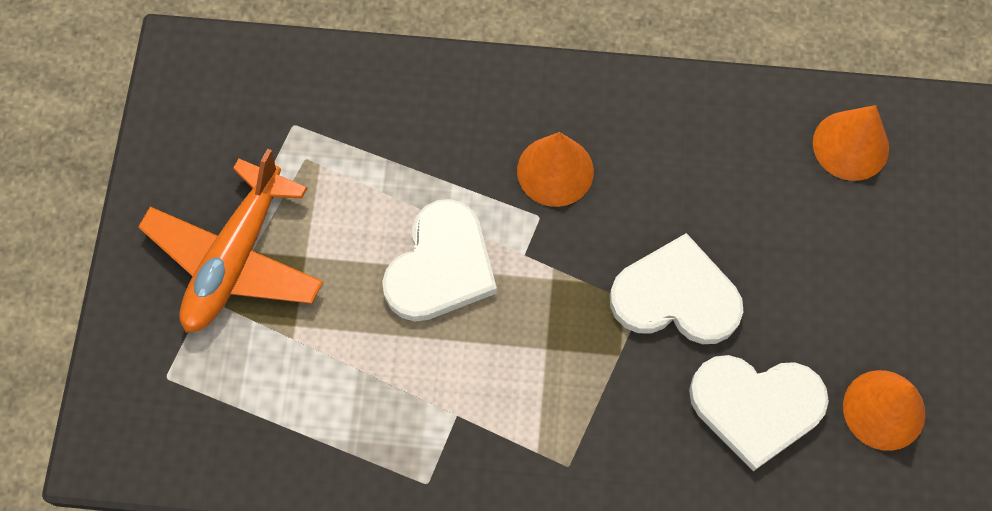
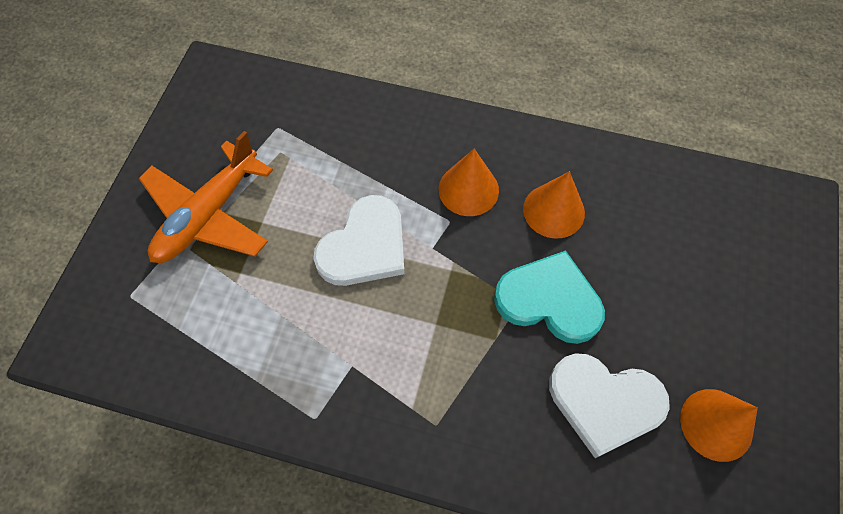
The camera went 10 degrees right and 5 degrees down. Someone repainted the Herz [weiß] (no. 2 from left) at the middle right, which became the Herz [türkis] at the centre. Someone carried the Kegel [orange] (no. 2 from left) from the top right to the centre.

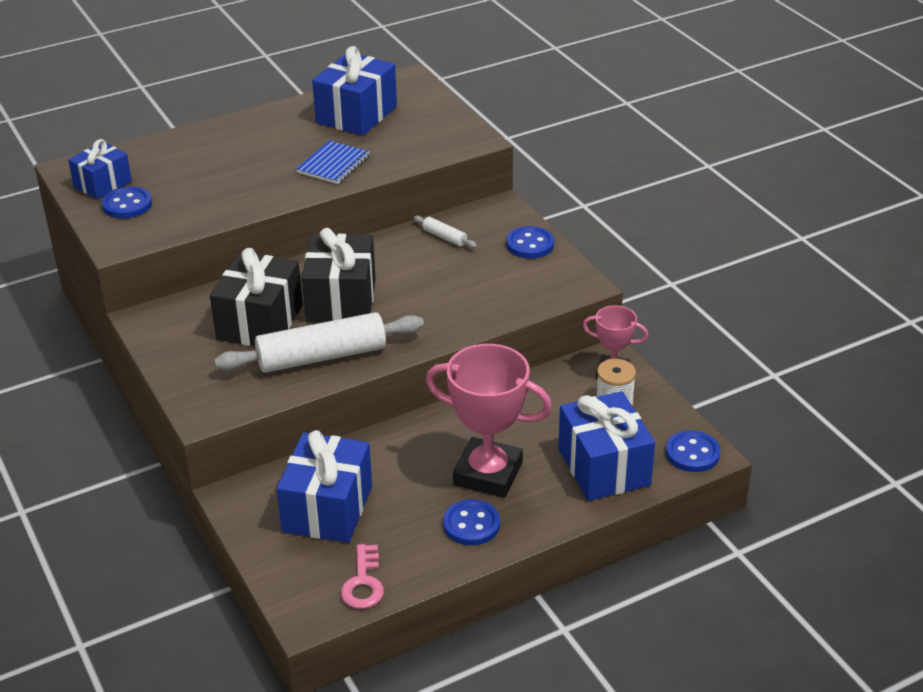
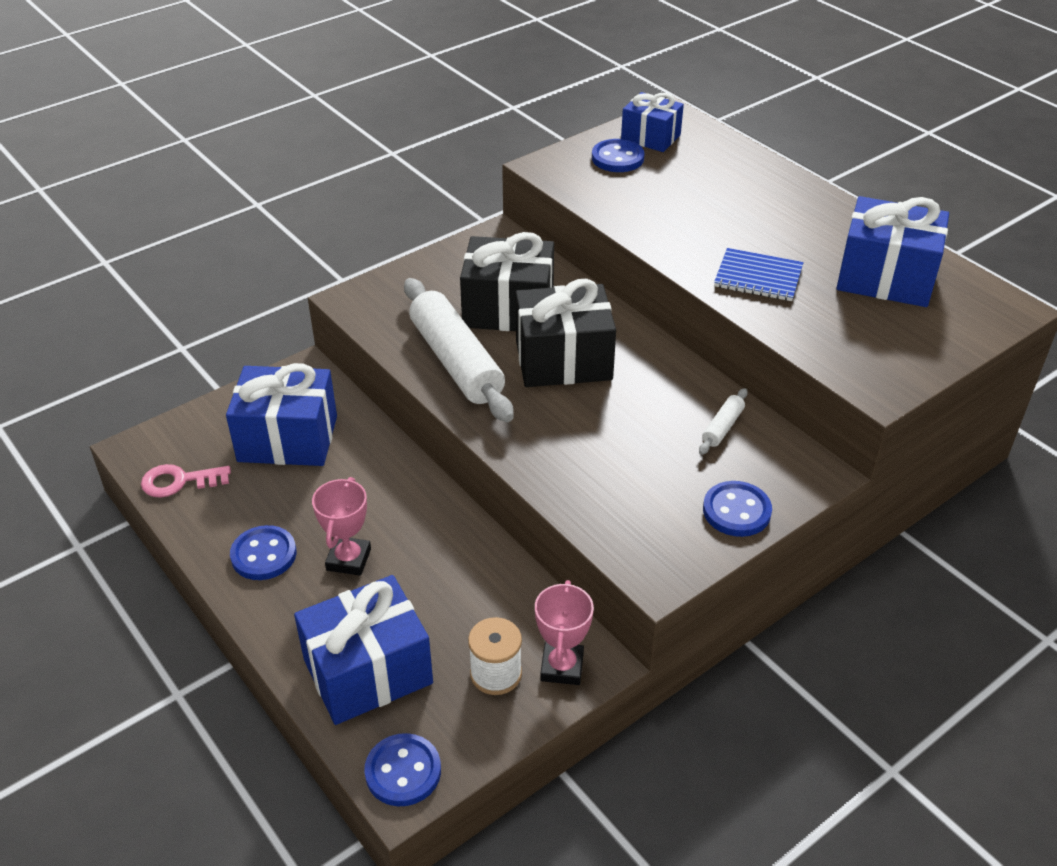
The camera went 80 degrees right and 5 degrees up. Someone scaled the Pokal [rosa] (no. 1 from left) at the centre by 0.55.

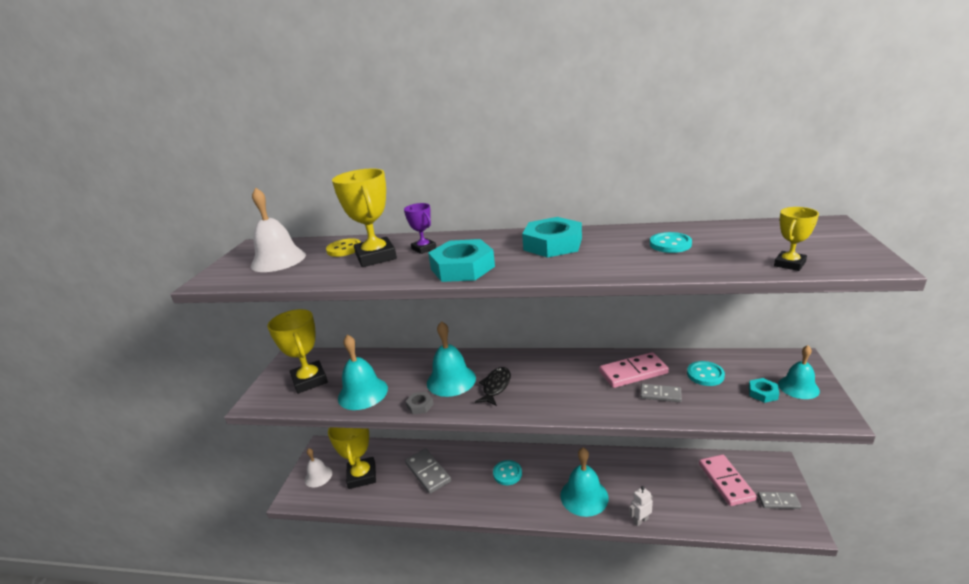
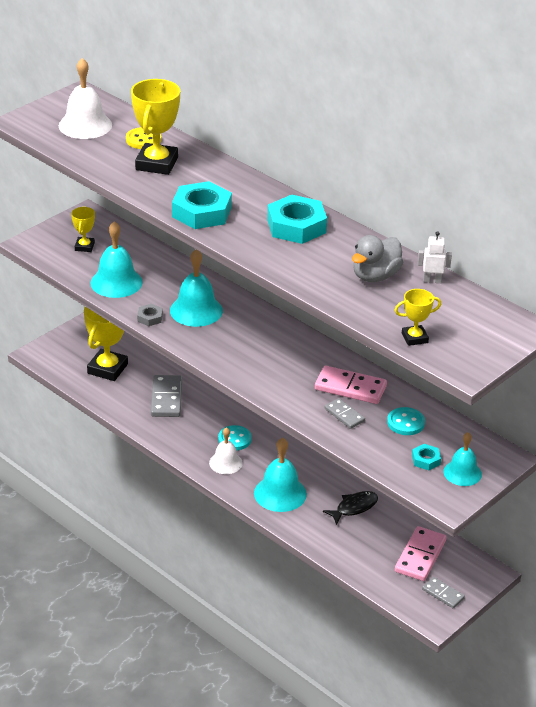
The camera went 30 degrees right and 10 degrees up. Someone scaled the Pokal [gelb] (no. 1 from left) at the middle left by 0.53. Someone carried the Glocke [weiß] (no. 2 from left) from the bottom left to the centre. Someone carried the Fisch [schwarz] from the centre to the bottom centre. Someone swapped the Knopf [türkis] (no. 2 from left) at the middle right for the Ente [grau] at the middle right. Someone carried the Roboter [weiß] from the bottom centre to the middle right. Someone took away the Pokal [lila] at the centre.

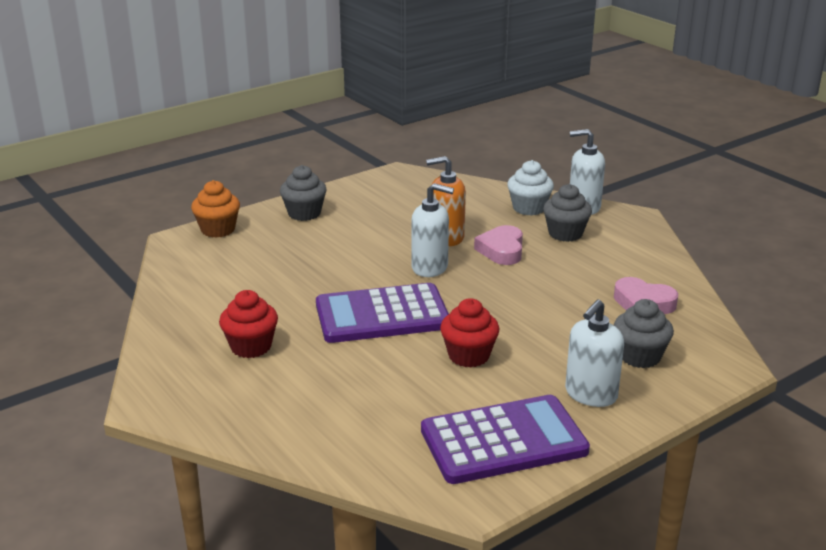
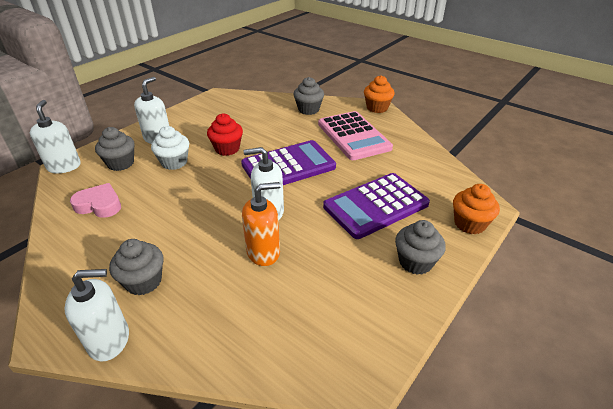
The camera went 165 degrees right and 10 degrees up. Someone put down the Seifenspender [weiß] (no. 1 from left) at the top left. Someone carried the Muffin [weiß] from the centre to the middle left. Someone put down the Muffin [grau] (no. 3 from left) at the top centre. Someone swapped the Muffin [rot] (no. 1 from left) at the middle left for the Taschenrechner [rosa] at the top centre. Someone carried the Taschenrechner [lila] (no. 2 from left) from the bottom centre to the centre. Someone put down the Muffin [orange] (no. 1 from left) at the top centre. Someone took away the Herz [rosa] (no. 1 from left) at the centre.

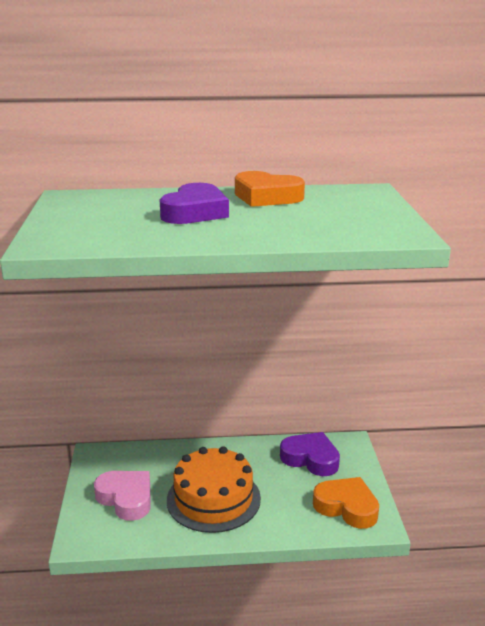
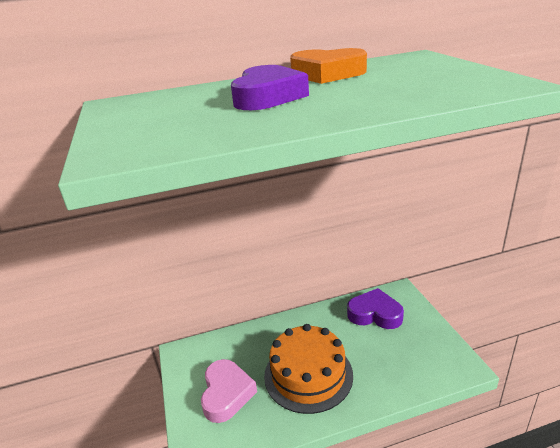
The camera went 10 degrees left and 5 degrees up. Someone rotated the Herz [rosa] at the bottom left by 60 degrees clockwise. Someone took away the Herz [orange] (no. 2 from left) at the bottom right.

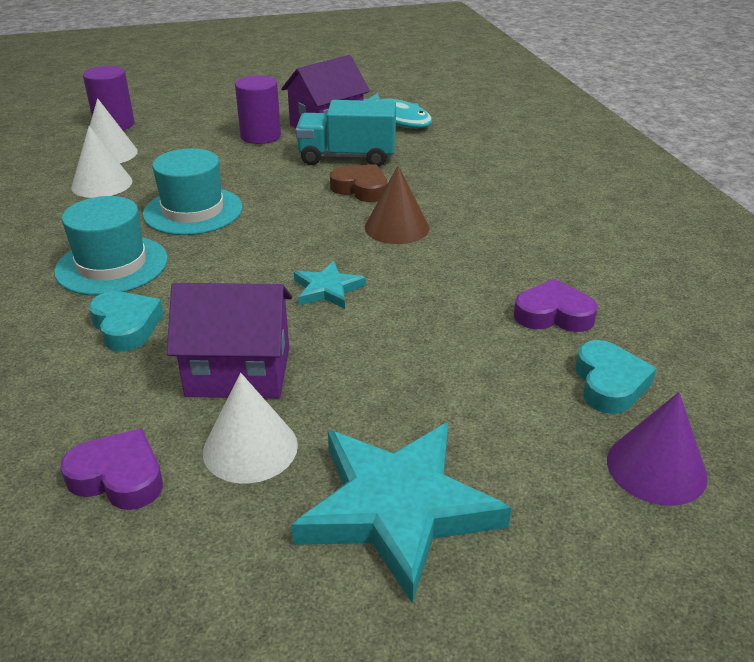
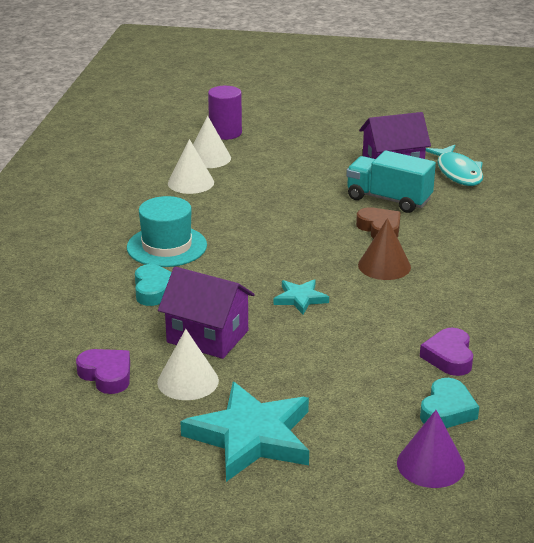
The camera went 25 degrees right and 5 degrees down. Someone rotated the Herz [lila] (no. 2 from left) at the middle right by 120 degrees counterclockwise. Someone took away the Hut [türkis] (no. 2 from left) at the top left. Someone took away the Vollzylinder [lila] (no. 2 from left) at the top centre.

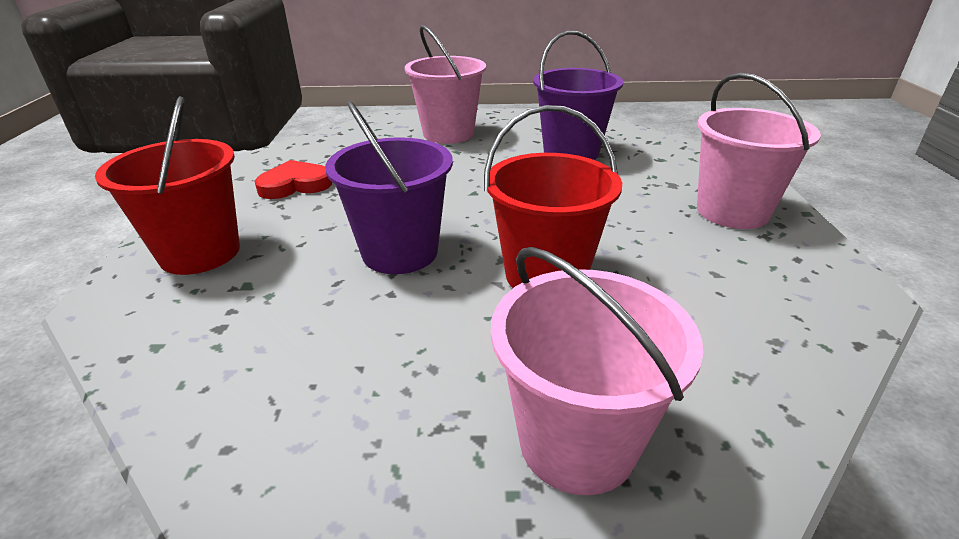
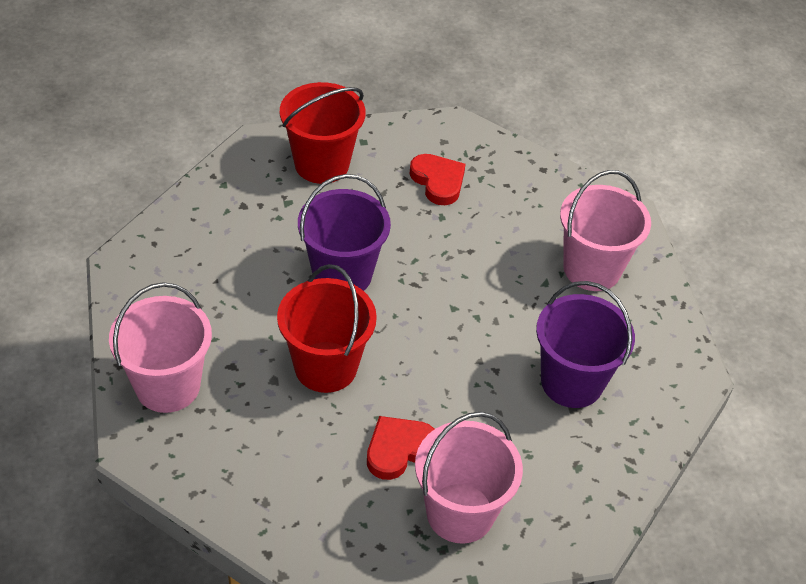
The camera went 75 degrees right and 15 degrees up. Someone put down the Herz [rot] (no. 1 from left) at the bottom centre.

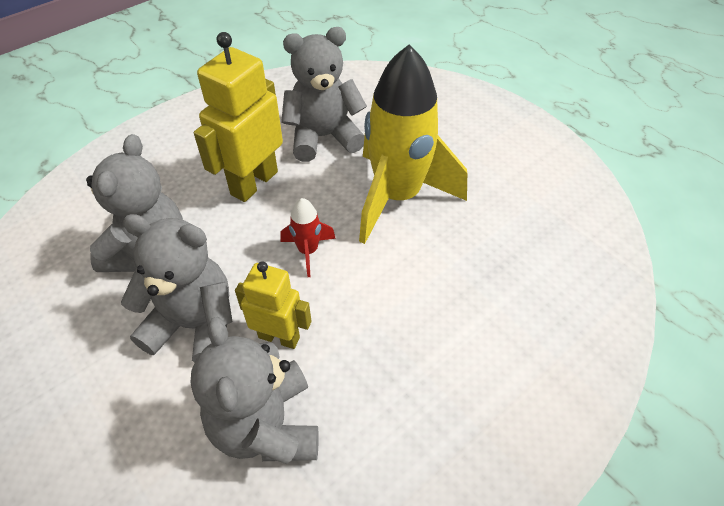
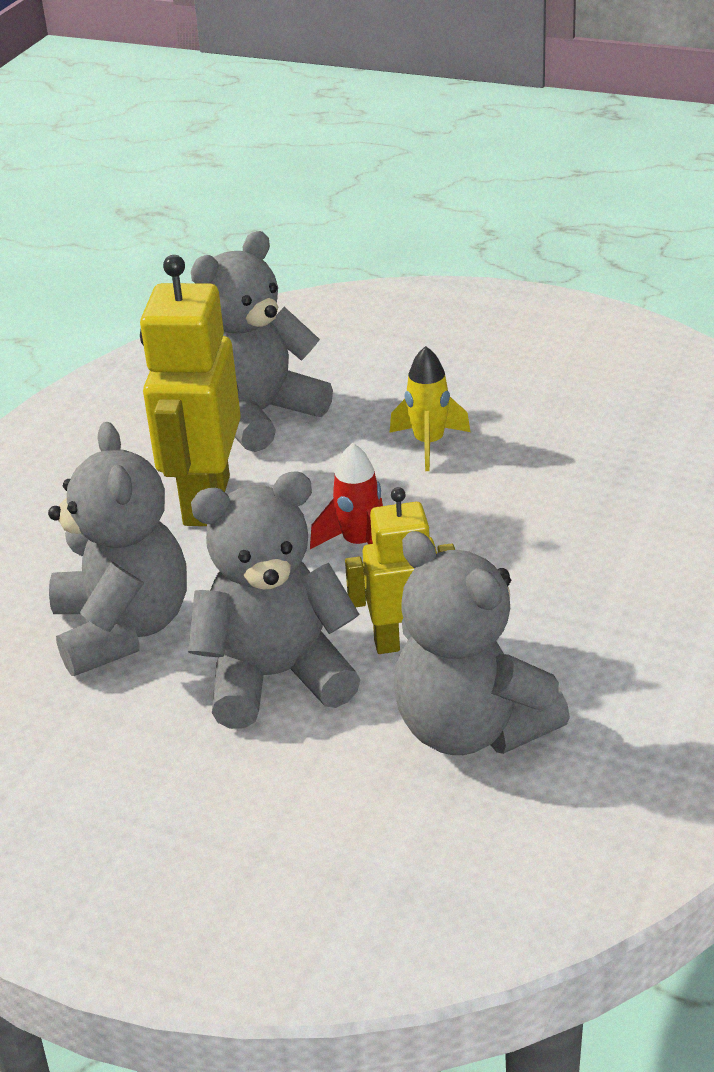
The camera went 25 degrees left and 15 degrees down. Someone scaled the Rakete [gelb] at the top centre by 0.43.

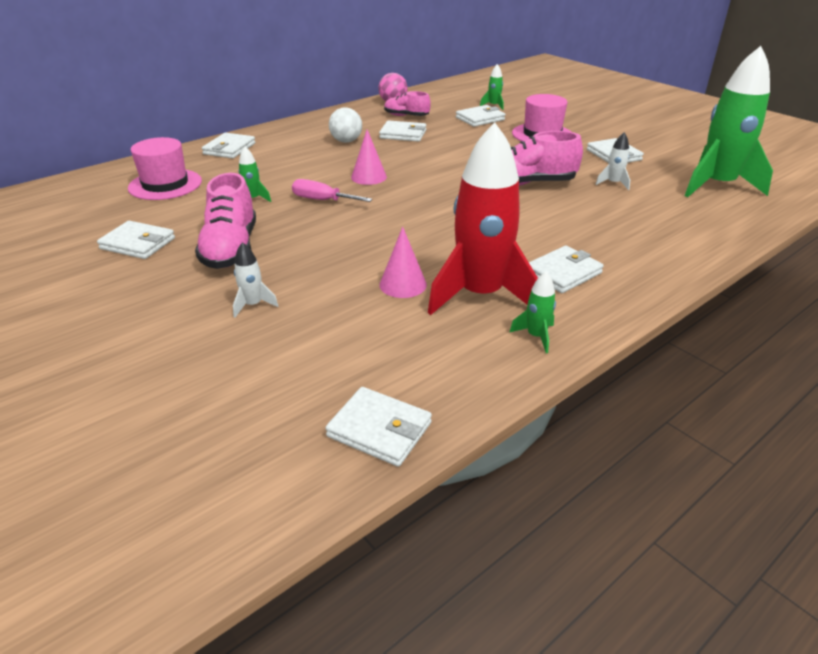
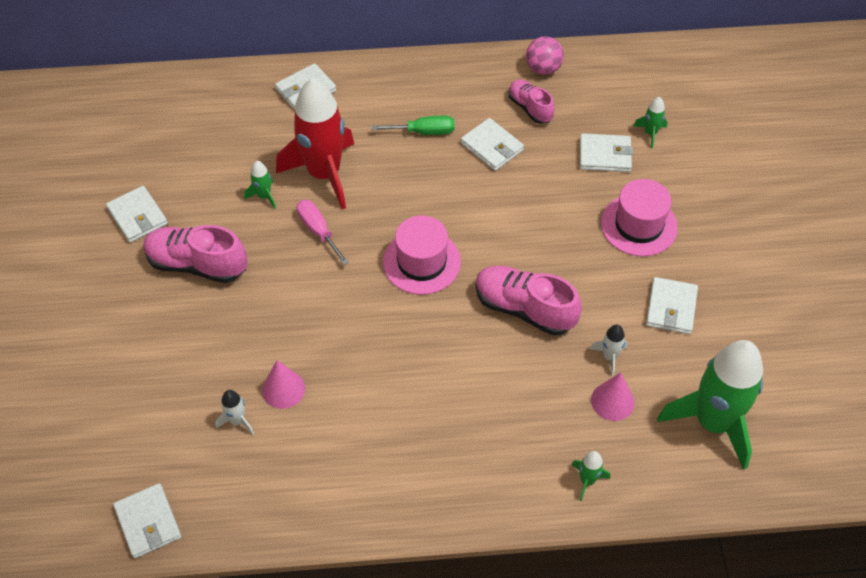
The camera went 35 degrees right and 20 degrees up. Someone rotated the Schuh [rosa] (no. 1 from left) at the middle left by 75 degrees clockwise. Someone carried the Rakete [weiß] (no. 1 from left) from the middle left to the bottom left. Someone carried the Rakete [rot] from the centre to the top centre. Someone swapped the Ball [weiß] at the top centre for the Schraubenzieher [grün] at the top centre. Someone carried the Hut [rosa] (no. 1 from left) from the top left to the centre. Someone carried the Rakete [grün] (no. 3 from left in the first image) from the centre to the bottom right. Someone carried the Kegel [rosa] (no. 1 from left in the first image) from the top centre to the bottom right. Someone took away the Geldbörse [weiß] (no. 6 from left) at the middle right.

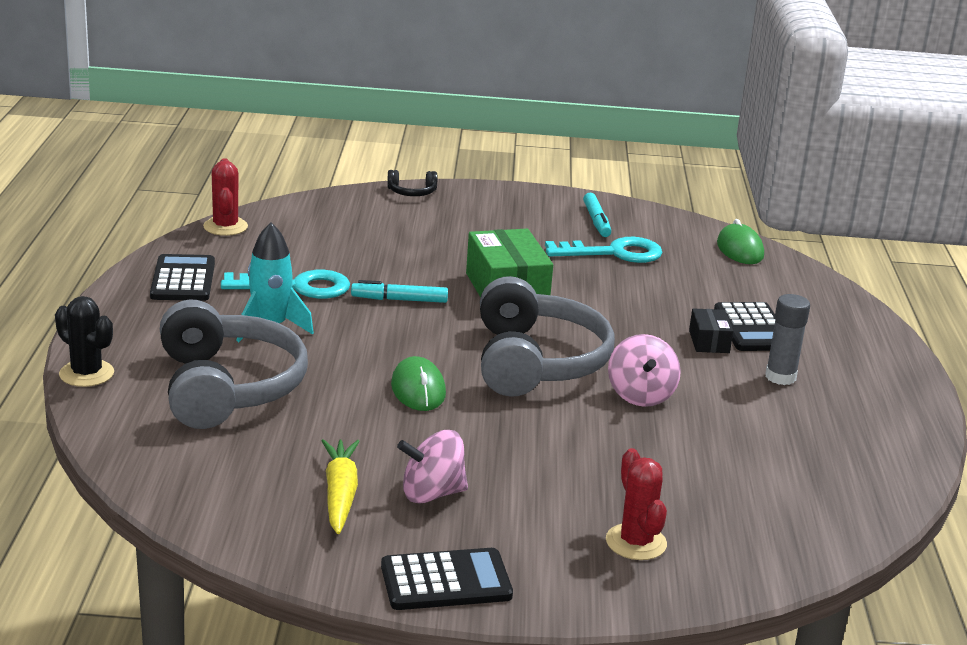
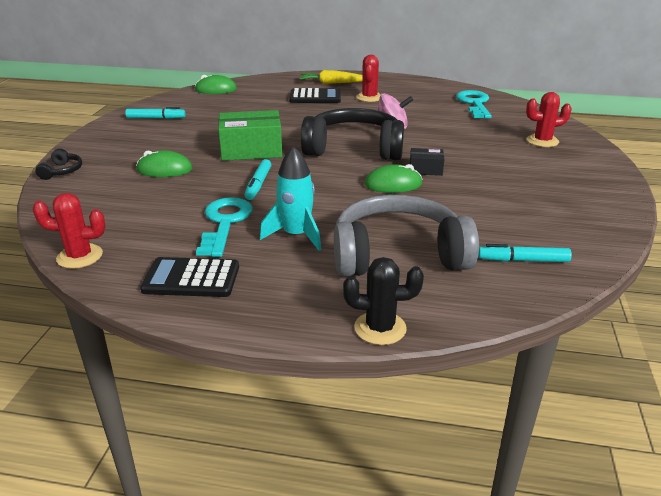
The camera went 80 degrees left and 5 degrees up. Someone put down the Computermaus [grün] (no. 1 from left) at the top left. Someone carried the Karotte [gelb] from the bottom centre to the top centre. Someone repainted the Kopfhörer [grau] (no. 2 from left) at the centre, which became the Kopfhörer [schwarz] (no. 2 from left) at the top centre. Someone rotated the Kaktus [schwarz] at the middle left by 45 degrees clockwise. Someone swapped the Klebestift [grau] at the middle right for the Kaktus [rot] (no. 2 from left) at the top centre. Someone carried the Schachtel [schwarz] from the middle right to the top centre. Someone carried the Schlüssel [türkis] (no. 2 from left) from the centre to the top right. Someone put down the Filzstift [türkis] (no. 3 from left) at the middle right. Someone took away the Taschenrechner [schwarz] (no. 2 from left) at the bottom centre. Someone took away the Kreisel [rosa] (no. 1 from left) at the bottom centre.

